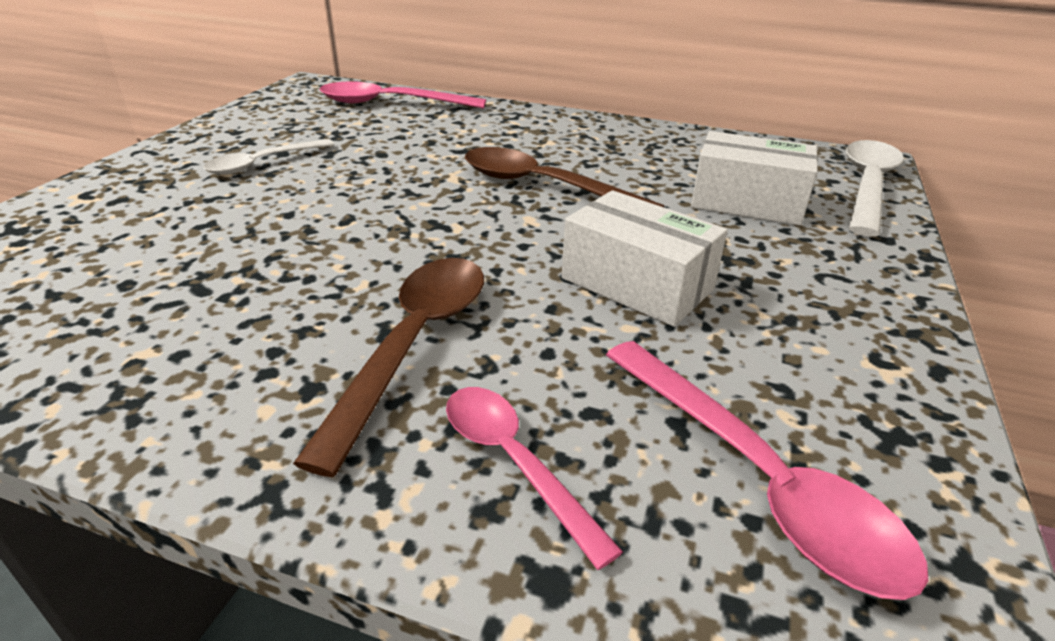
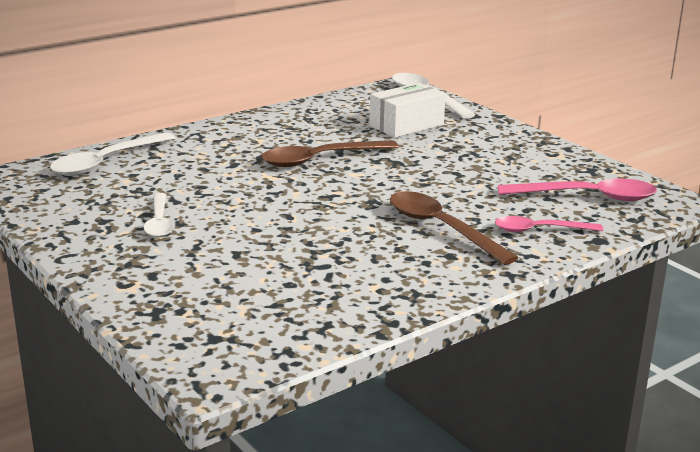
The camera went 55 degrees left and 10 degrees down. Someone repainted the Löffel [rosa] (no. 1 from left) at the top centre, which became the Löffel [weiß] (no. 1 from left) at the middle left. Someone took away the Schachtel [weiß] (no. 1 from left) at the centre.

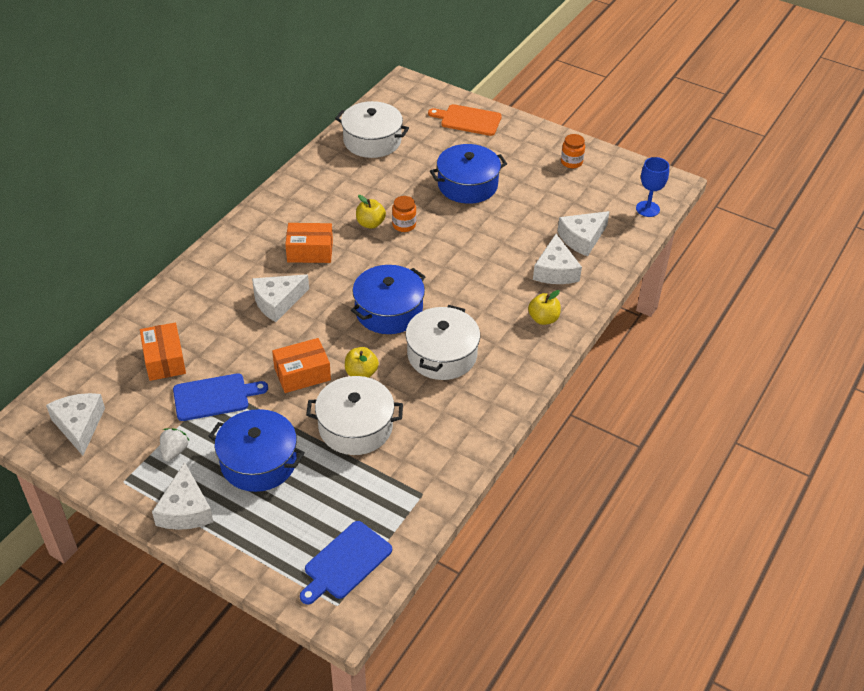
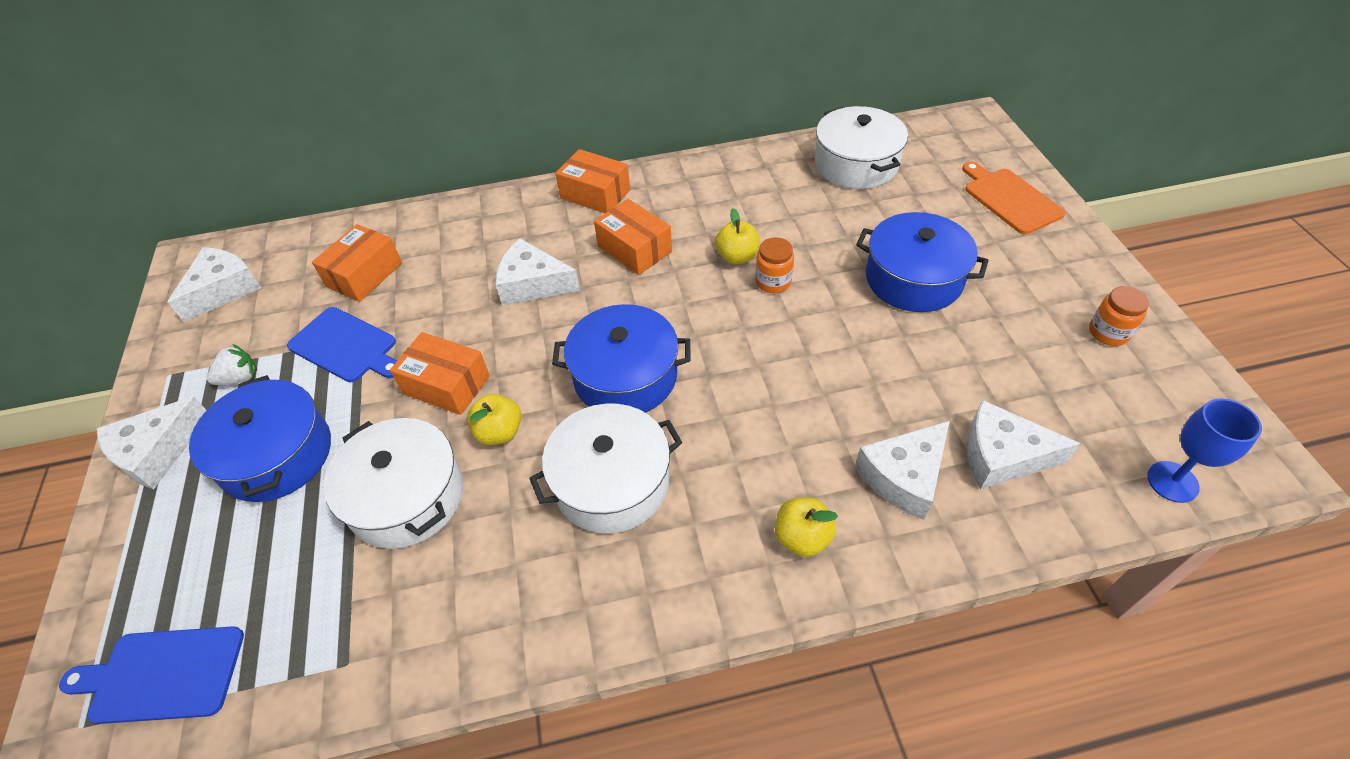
The camera went 50 degrees right and 5 degrees up. Someone put down the Schachtel [orange] (no. 3 from left) at the top centre.

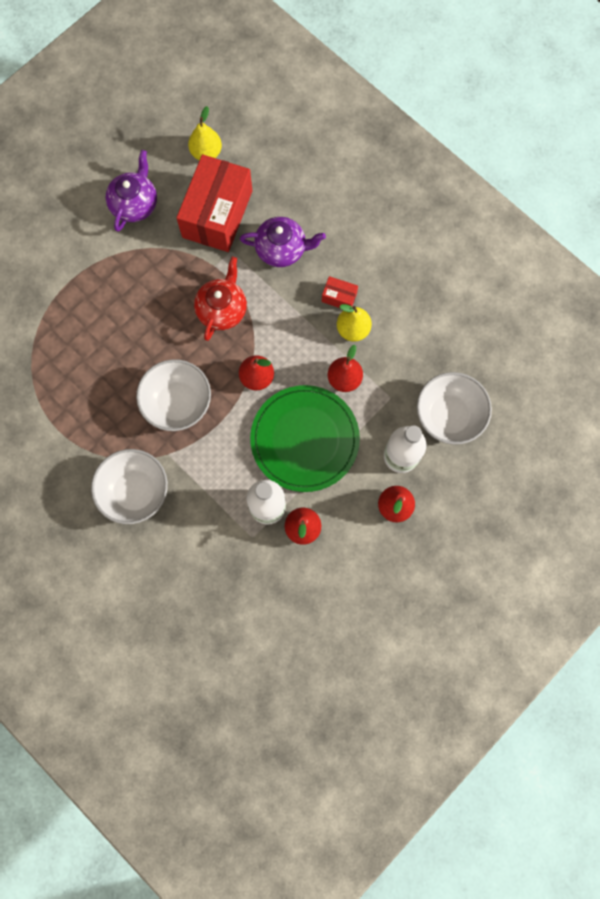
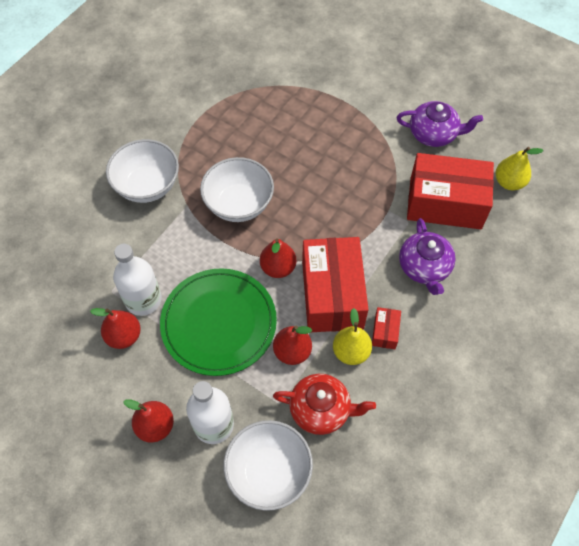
The camera went 80 degrees right and 15 degrees down. Someone carried the Teekanne [rot] from the top centre to the bottom centre. Someone put down the Schachtel [rot] (no. 1 from left) at the centre.

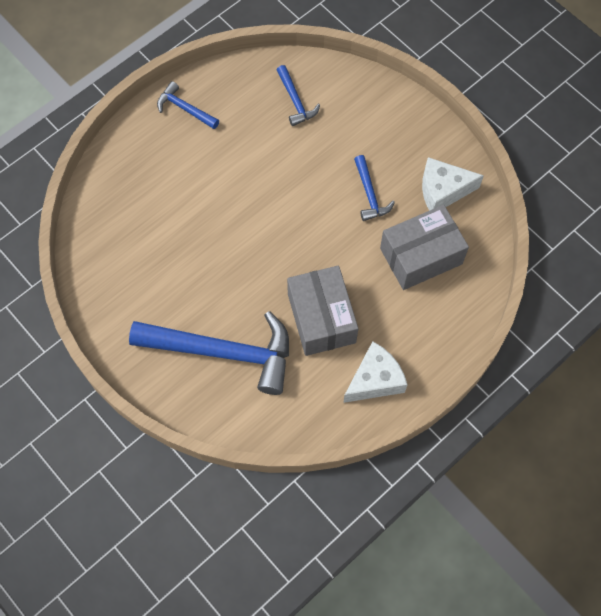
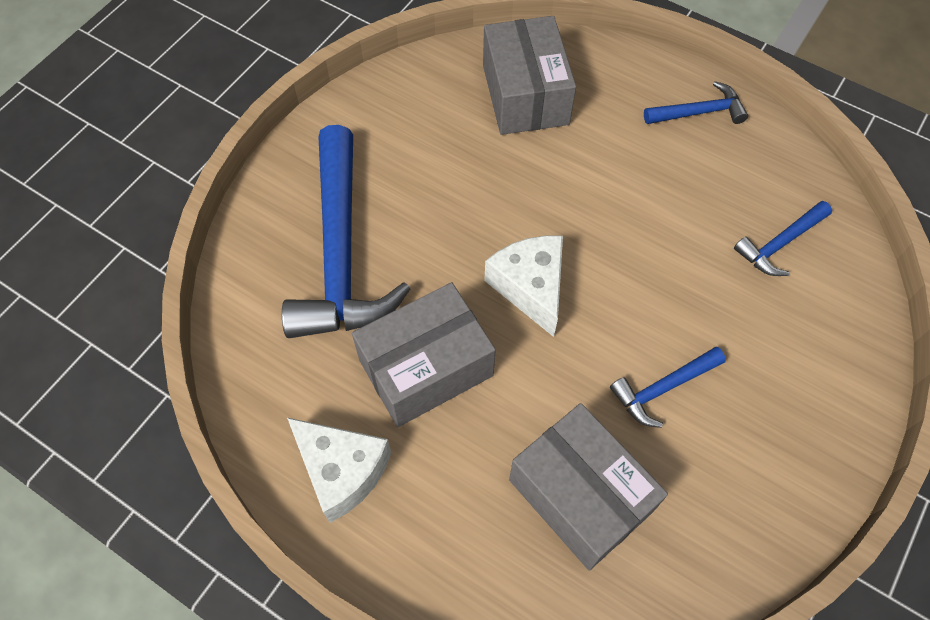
The camera went 75 degrees right and 5 degrees down. Someone put down the Schachtel [grau] (no. 2 from left) at the top centre. Someone carried the Käse [weiß] (no. 2 from left) from the top right to the centre. Someone rotated the Hammer [blau] (no. 1 from left in the first image) at the top left by 60 degrees clockwise.

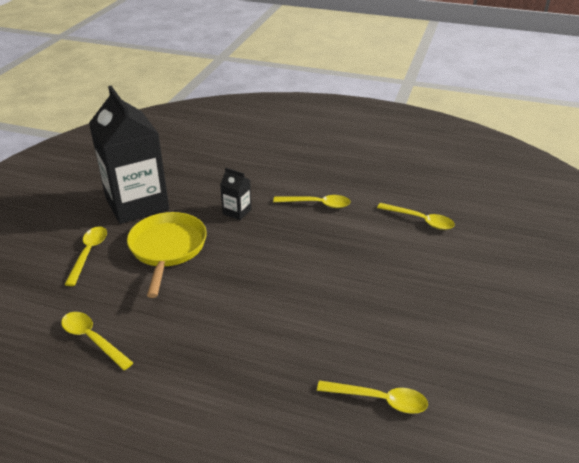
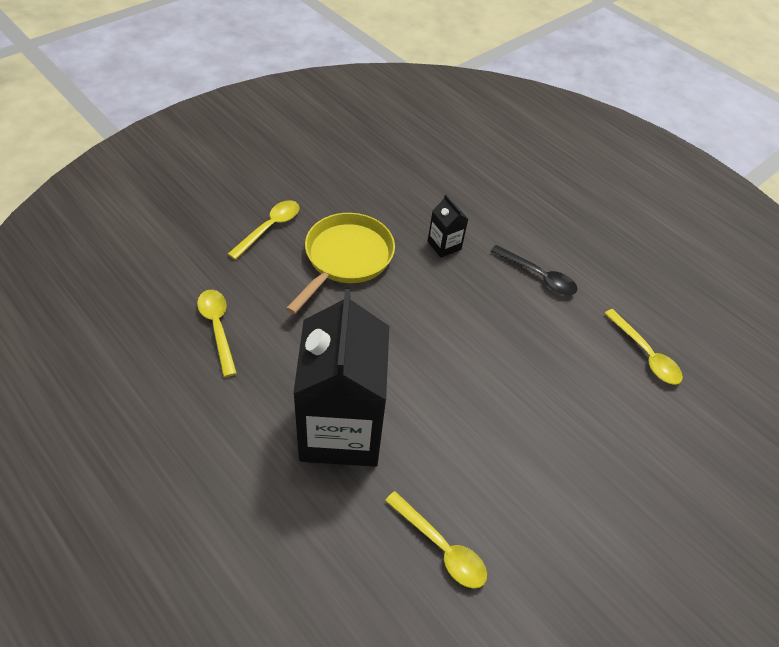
The camera went 25 degrees right and 15 degrees up. Someone carried the Getränkekarton [schwarz] (no. 1 from left) from the middle left to the centre. Someone repainted the Löffel [gelb] (no. 3 from left) at the centre, which became the Löffel [schwarz] at the middle right.

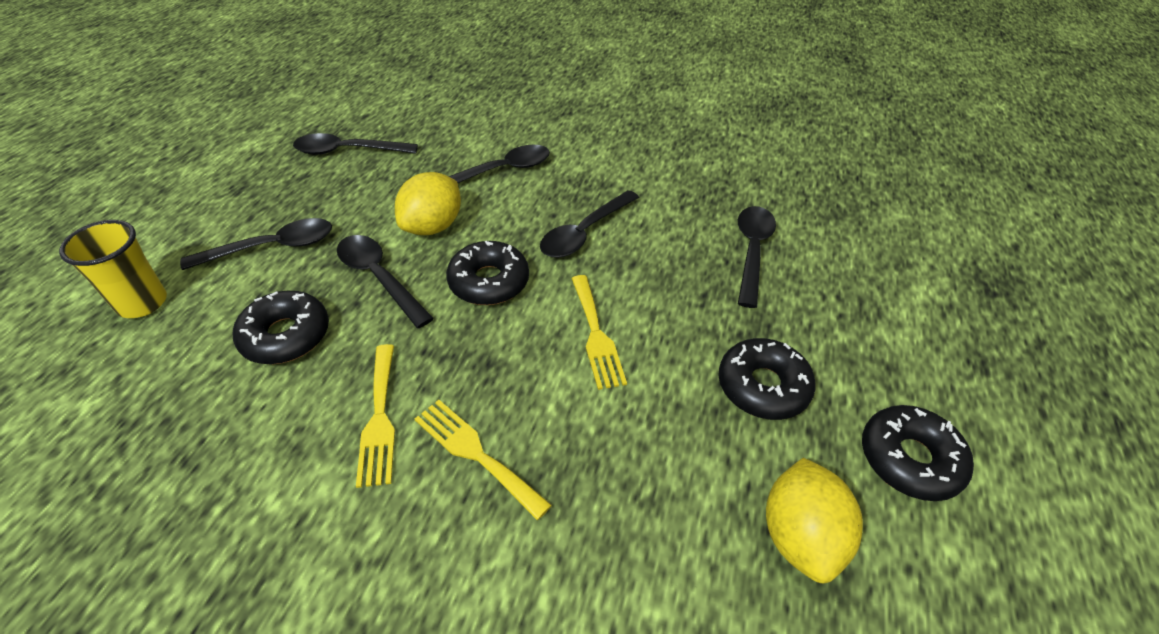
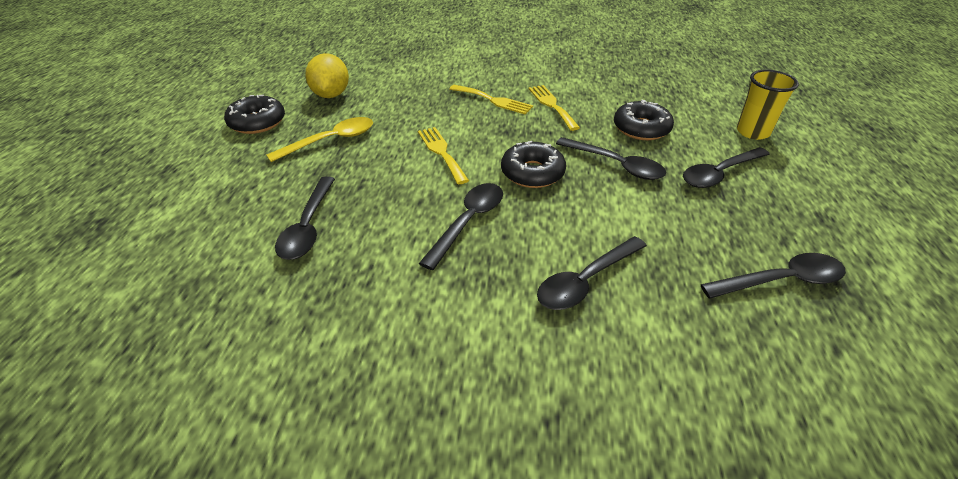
The camera went 170 degrees right and 5 degrees down. Someone swapped the Donut [schwarz] (no. 3 from left) at the centre for the Löffel [gelb] at the top centre. Someone took away the Zitrone [gelb] (no. 1 from left) at the top centre.

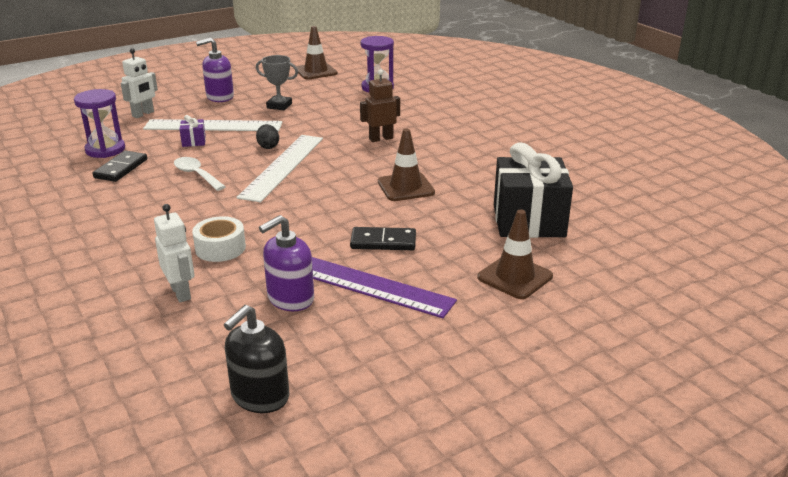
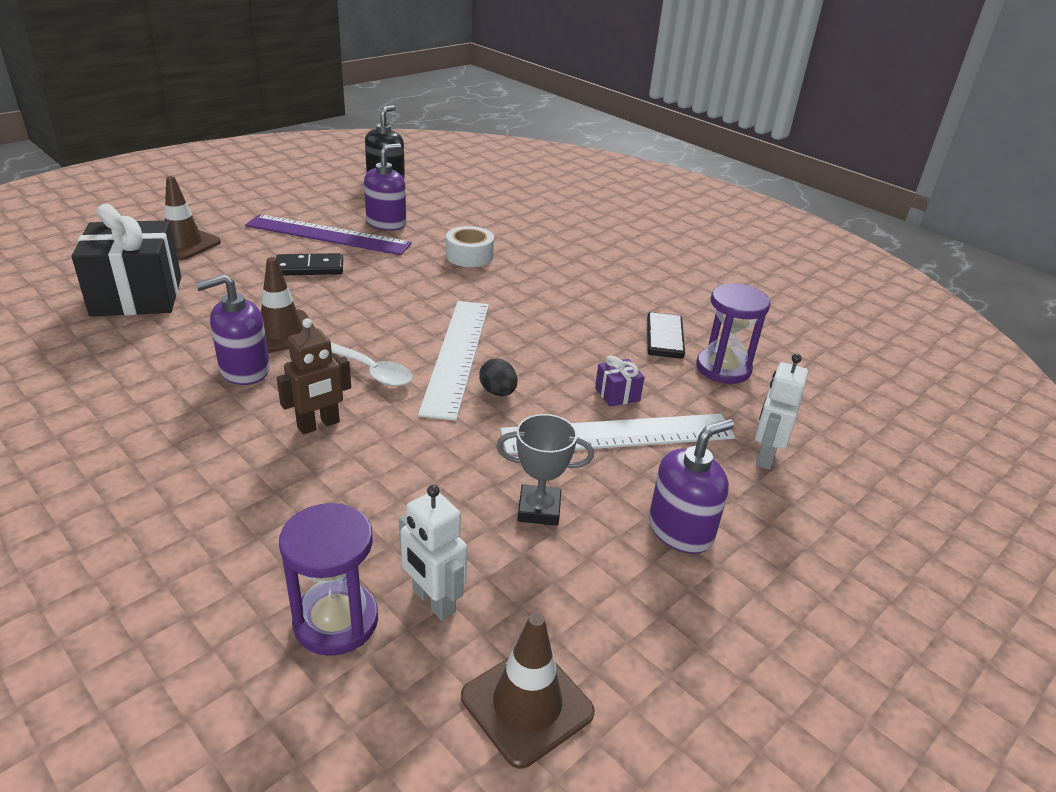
The camera went 165 degrees right and 5 degrees up. Someone put down the Seifenspender [lila] (no. 1 from left) at the middle left. Someone carried the Löffel [weiß] from the middle left to the centre. Someone carried the Roboter [weiß] (no. 2 from left in the first image) from the middle left to the bottom centre.

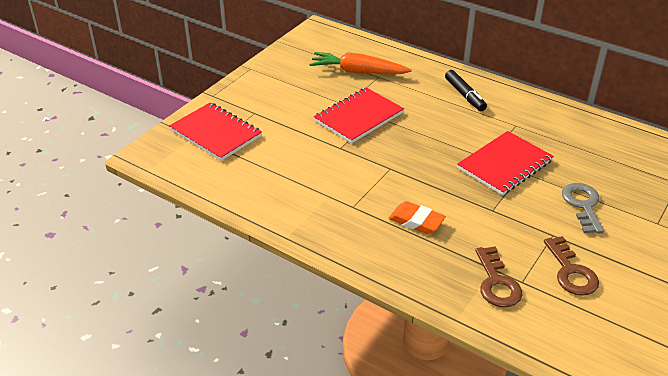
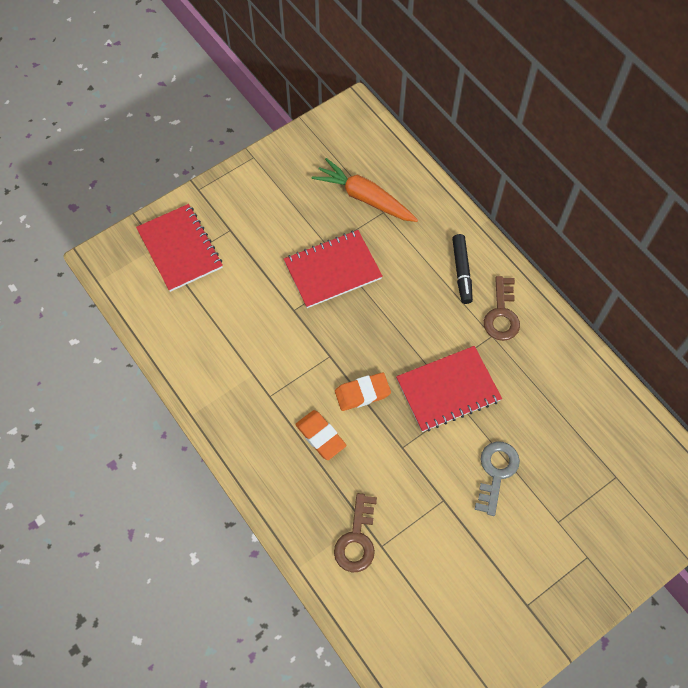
The camera went 20 degrees right and 25 degrees up. Someone put down the Radiergummi [orange] (no. 2 from left) at the centre. Someone carried the Schlüssel [braun] (no. 2 from left) from the bottom right to the middle right.

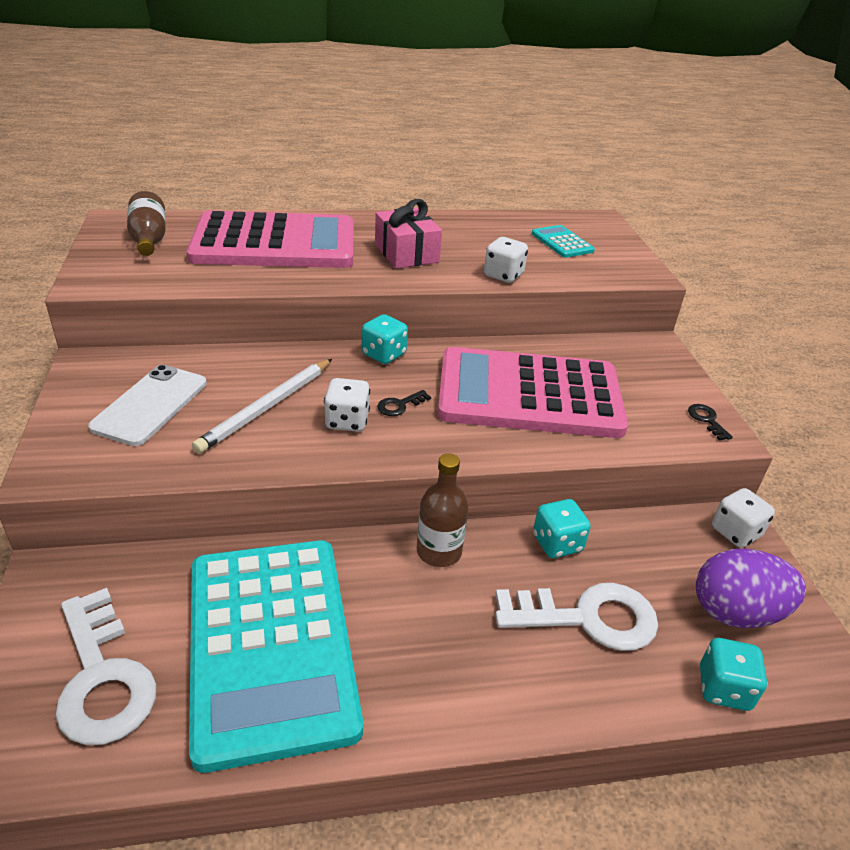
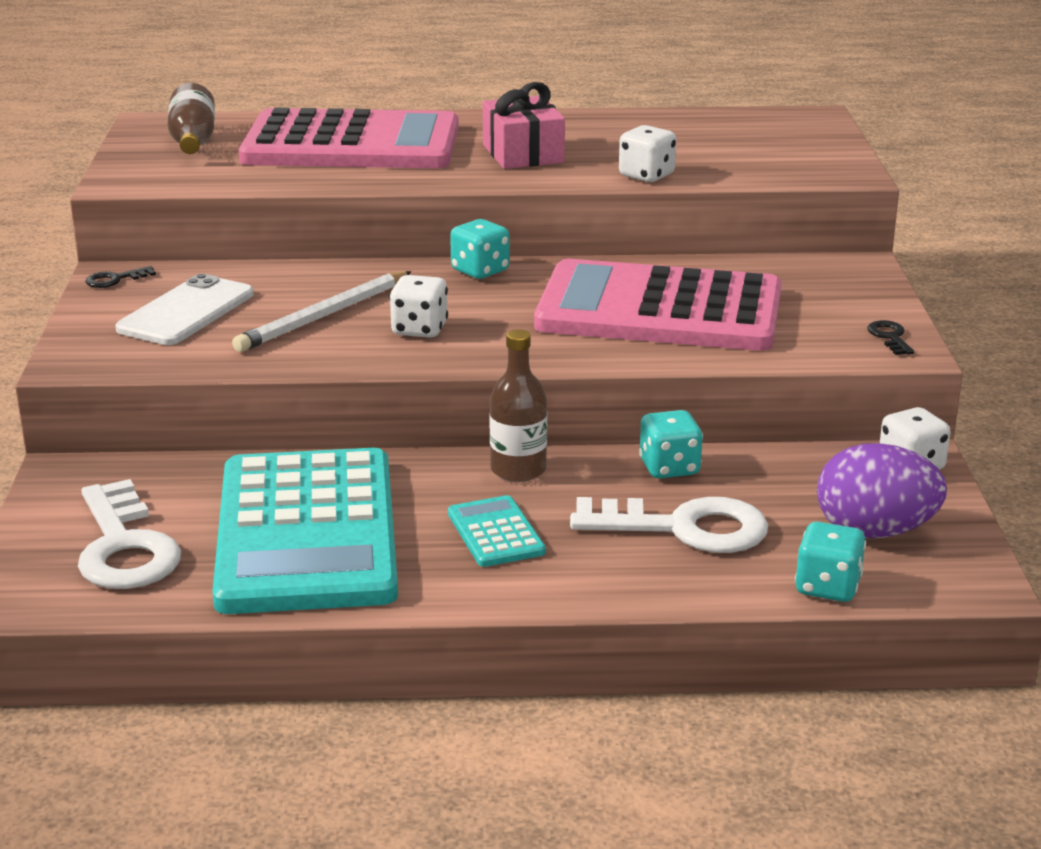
The camera went 10 degrees right and 10 degrees down. Someone carried the Schlüssel [schwarz] (no. 1 from left) from the centre to the top left. Someone carried the Taschenrechner [türkis] (no. 2 from left) from the top centre to the centre.

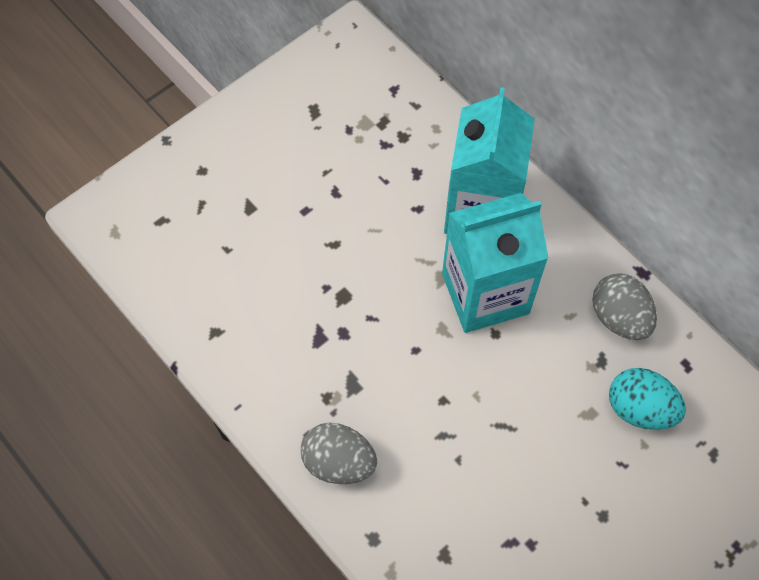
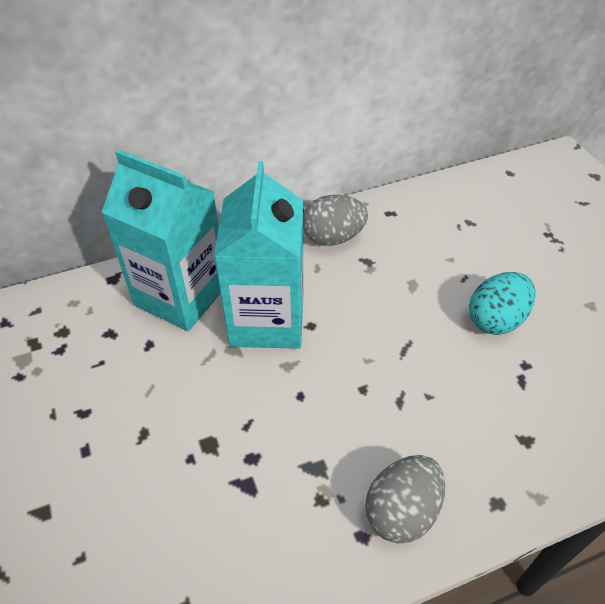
The camera went 70 degrees left and 15 degrees down. Someone carried the Ei [türkis] from the bottom right to the middle right.

